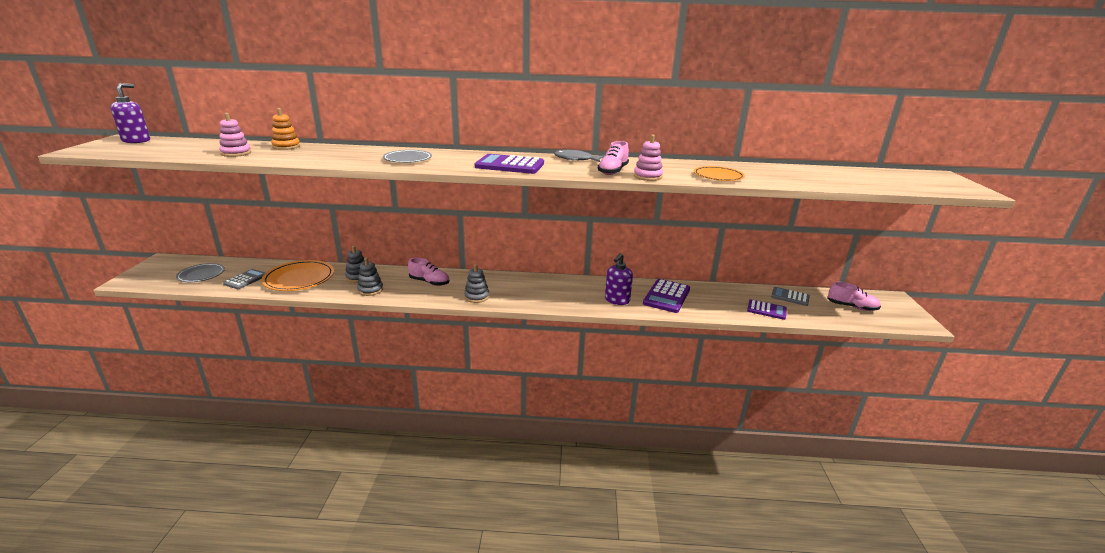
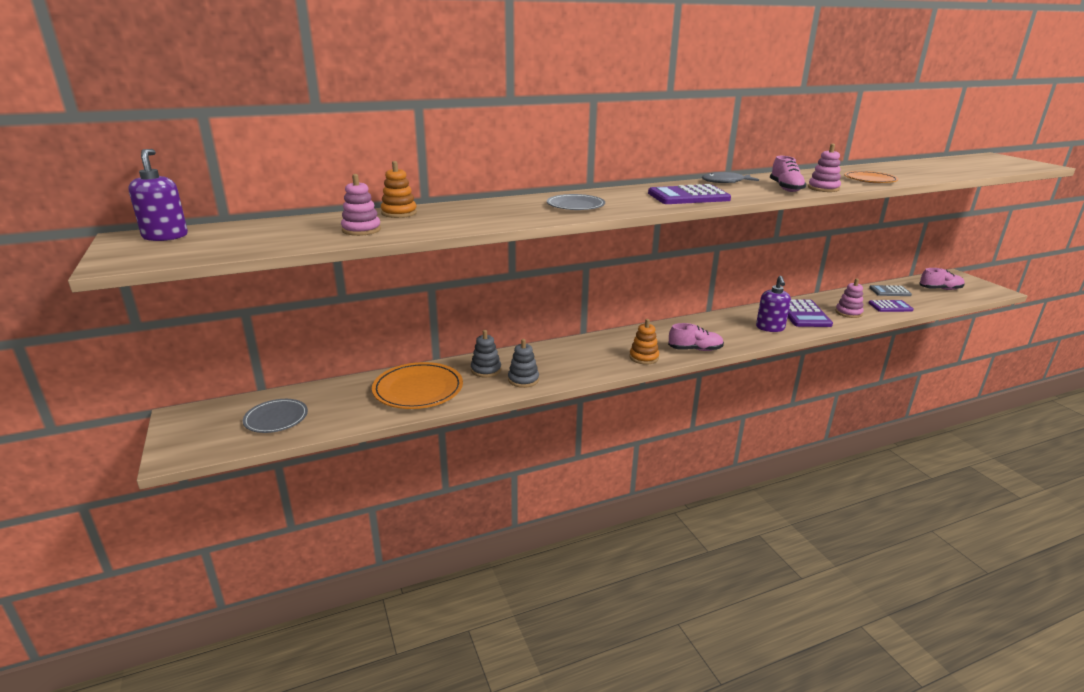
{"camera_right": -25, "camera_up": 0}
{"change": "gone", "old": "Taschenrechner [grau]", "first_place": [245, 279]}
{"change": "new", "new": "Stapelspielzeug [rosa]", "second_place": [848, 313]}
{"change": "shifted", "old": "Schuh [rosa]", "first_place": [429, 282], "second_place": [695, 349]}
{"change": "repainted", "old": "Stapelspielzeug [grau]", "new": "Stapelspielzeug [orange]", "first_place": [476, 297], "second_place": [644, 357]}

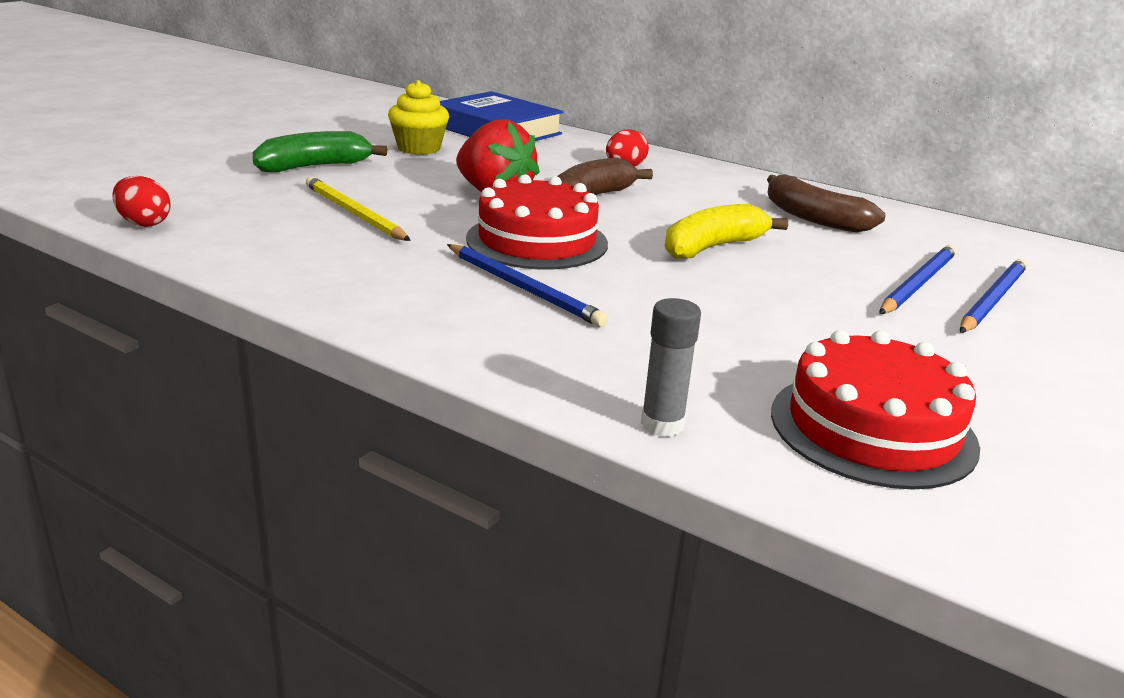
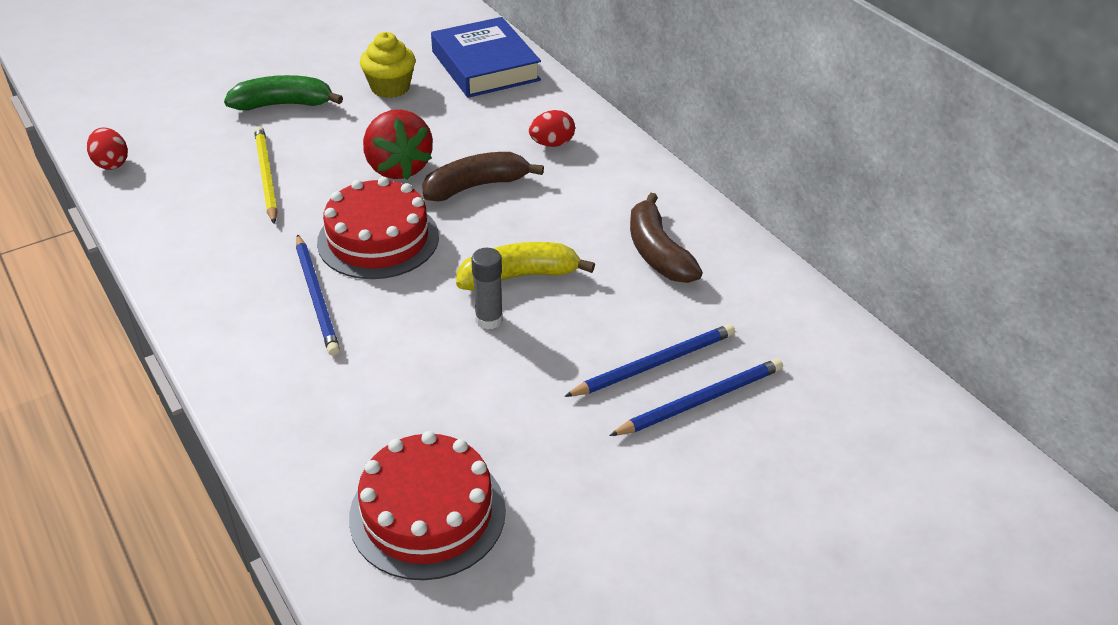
{"camera_right": 25, "camera_up": 15}
{"change": "shifted", "old": "Klebestift [grau]", "first_place": [662, 424], "second_place": [489, 320]}

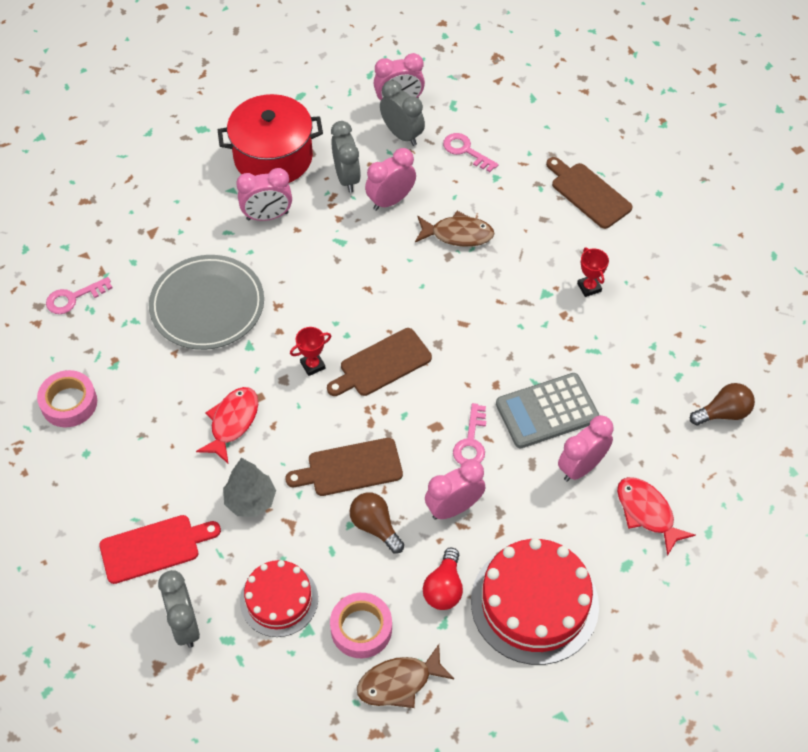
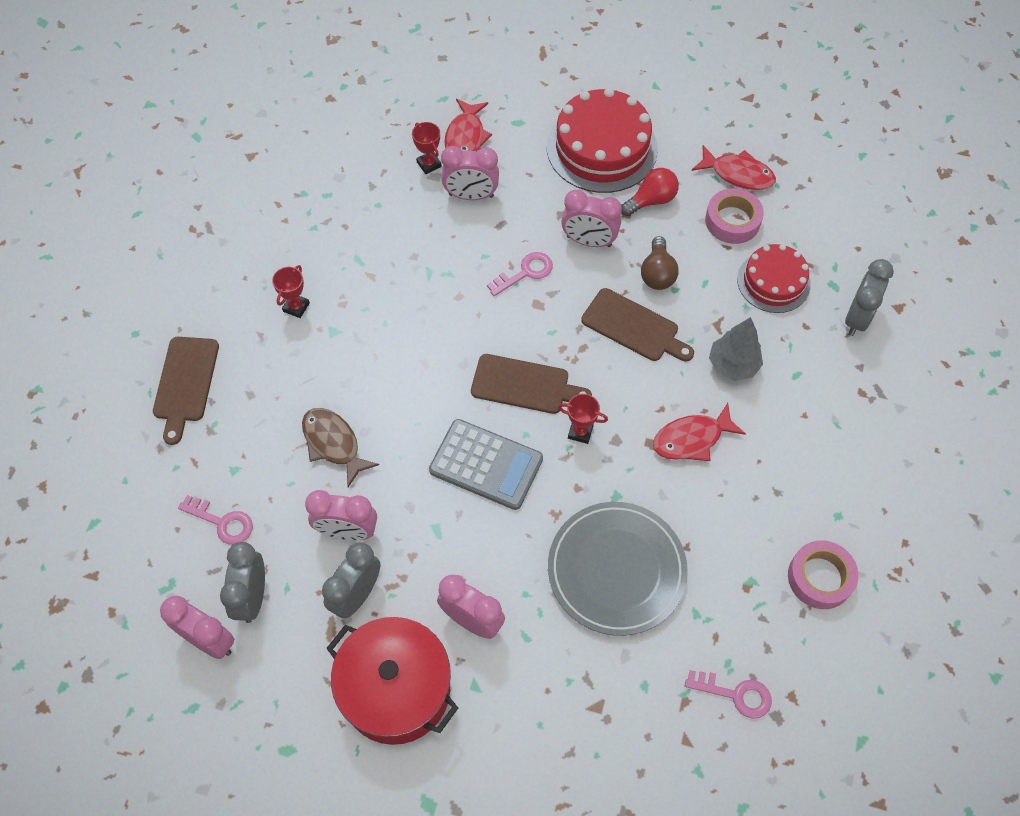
{"camera_right": -135, "camera_up": 5}
{"change": "gone", "old": "Schneidebrett [rot]", "first_place": [154, 548]}
{"change": "gone", "old": "Glühbirne [braun]", "first_place": [723, 413]}
{"change": "new", "new": "Pokal [rot]", "second_place": [429, 164]}
{"change": "shifted", "old": "Taschenrechner [grau]", "first_place": [547, 411], "second_place": [486, 465]}
{"change": "repainted", "old": "Fisch [braun]", "new": "Fisch [rot]", "first_place": [399, 682], "second_place": [738, 174]}
{"change": "rotated", "old": "Schlüssel [rosa]", "first_place": [465, 151], "second_place": [222, 522], "degrees": -60}

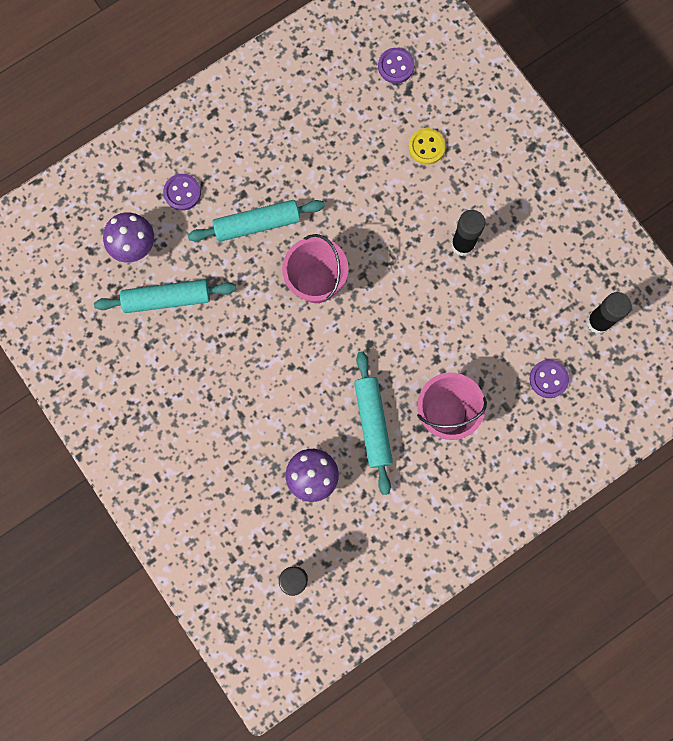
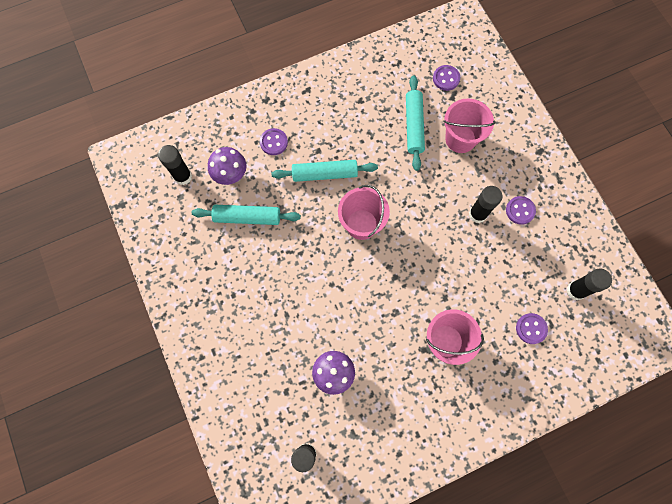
{"camera_right": 10, "camera_up": -5}
{"change": "new", "new": "Klebestift [schwarz]", "second_place": [183, 176]}
{"change": "new", "new": "Knopf [lila]", "second_place": [520, 210]}
{"change": "shifted", "old": "Nudelholz [türkis]", "first_place": [373, 423], "second_place": [414, 126]}
{"change": "swapped", "old": "Knopf [gelb]", "new": "Eimer [rosa]", "first_place": [426, 147], "second_place": [460, 139]}

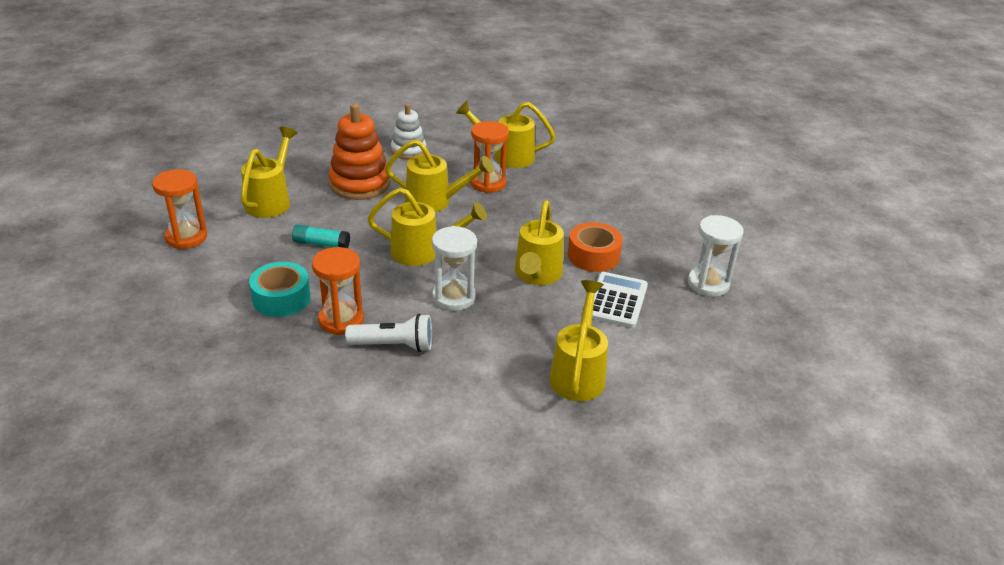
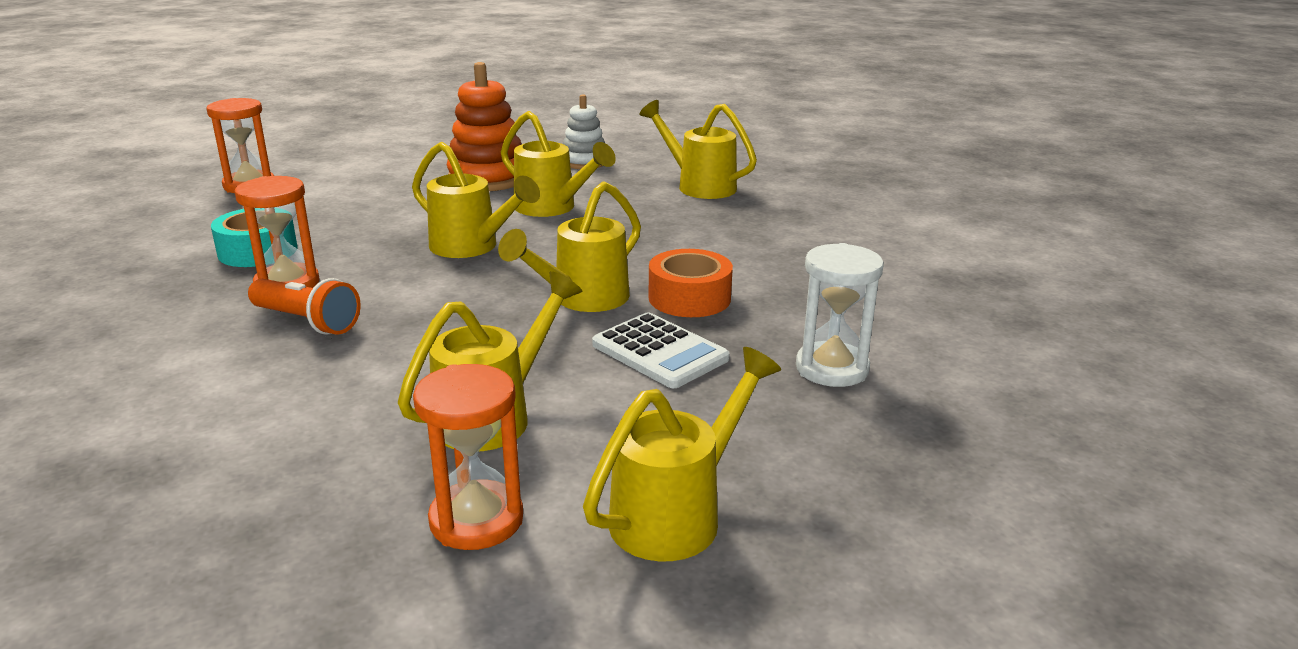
{"camera_right": 30, "camera_up": -10}
{"change": "gone", "old": "Klebestift [türkis]", "first_place": [321, 244]}
{"change": "gone", "old": "Sanduhr [weiß]", "first_place": [453, 297]}
{"change": "shifted", "old": "Gießkanne [gelb]", "first_place": [271, 200], "second_place": [677, 514]}
{"change": "shifted", "old": "Sanduhr [orange]", "first_place": [488, 183], "second_place": [476, 520]}
{"change": "repainted", "old": "Taschenlampe [weiß]", "new": "Taschenlampe [orange]", "first_place": [394, 345], "second_place": [307, 322]}
{"change": "rotated", "old": "Taschenrechner [weiß]", "first_place": [616, 301], "second_place": [659, 352], "degrees": 90}

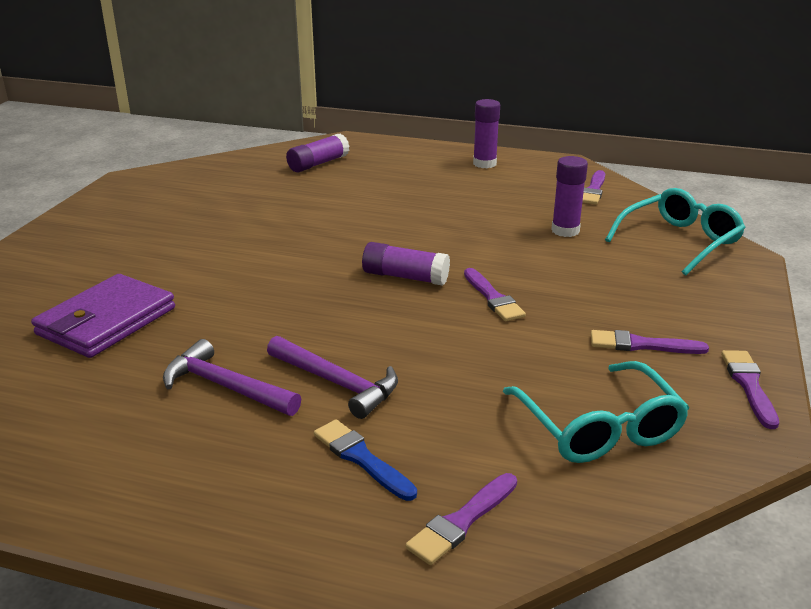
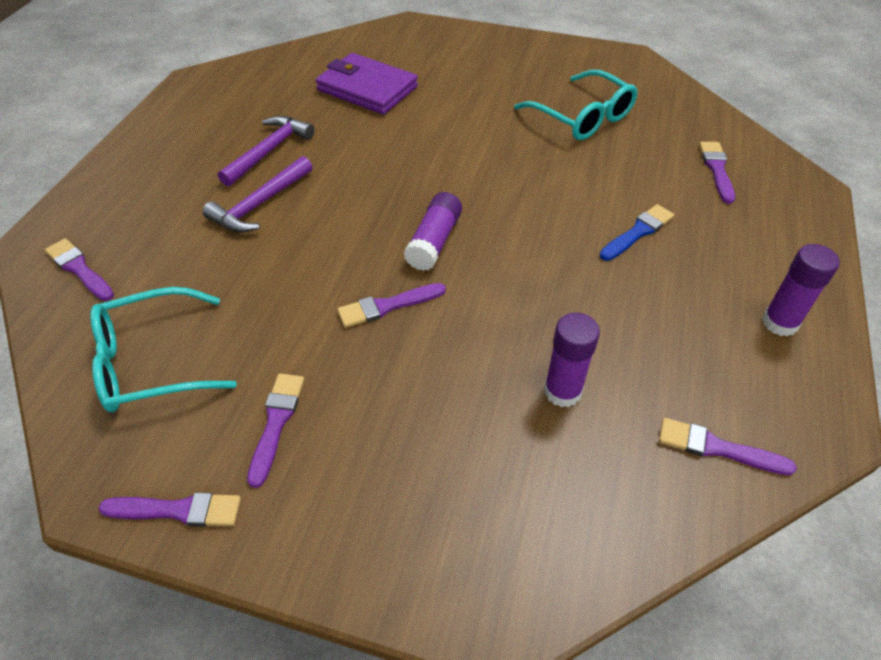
{"camera_right": 90, "camera_up": 20}
{"change": "shifted", "old": "Pinsel [blau]", "first_place": [361, 458], "second_place": [638, 232]}
{"change": "shifted", "old": "Brille [türkis]", "first_place": [679, 241], "second_place": [582, 117]}
{"change": "swapped", "old": "Klebestift [lila]", "new": "Pinsel [lila]", "first_place": [318, 164], "second_place": [717, 169]}

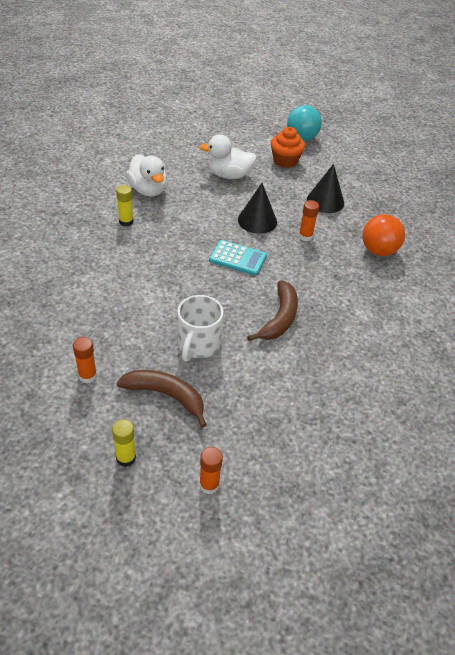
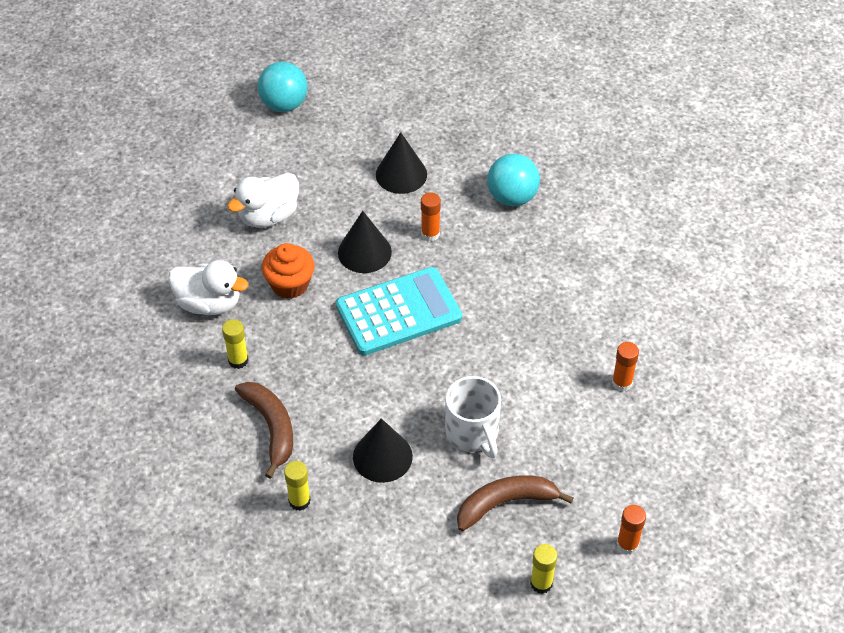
{"camera_right": -40, "camera_up": 5}
{"change": "new", "new": "Klebestift [gelb]", "second_place": [299, 501]}
{"change": "new", "new": "Kegel [schwarz]", "second_place": [382, 456]}
{"change": "shifted", "old": "Klebestift [orange]", "first_place": [87, 376], "second_place": [622, 383]}
{"change": "shifted", "old": "Banane [braun]", "first_place": [279, 318], "second_place": [271, 428]}
{"change": "shifted", "old": "Muffin [orange]", "first_place": [285, 161], "second_place": [290, 284]}
{"change": "repainted", "old": "Ball [orange]", "new": "Ball [türkis]", "first_place": [378, 251], "second_place": [512, 197]}
{"change": "scaled", "old": "Taschenrechner [türkis]", "first_place": [238, 258], "second_place": [398, 312], "factor": 1.64}

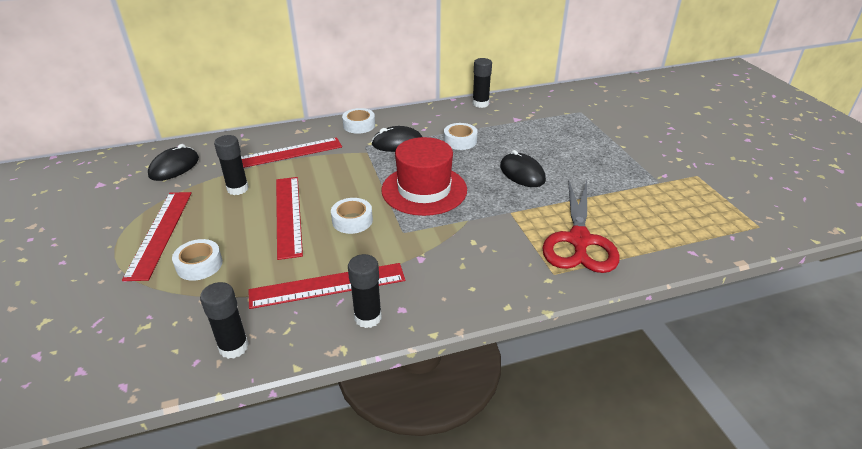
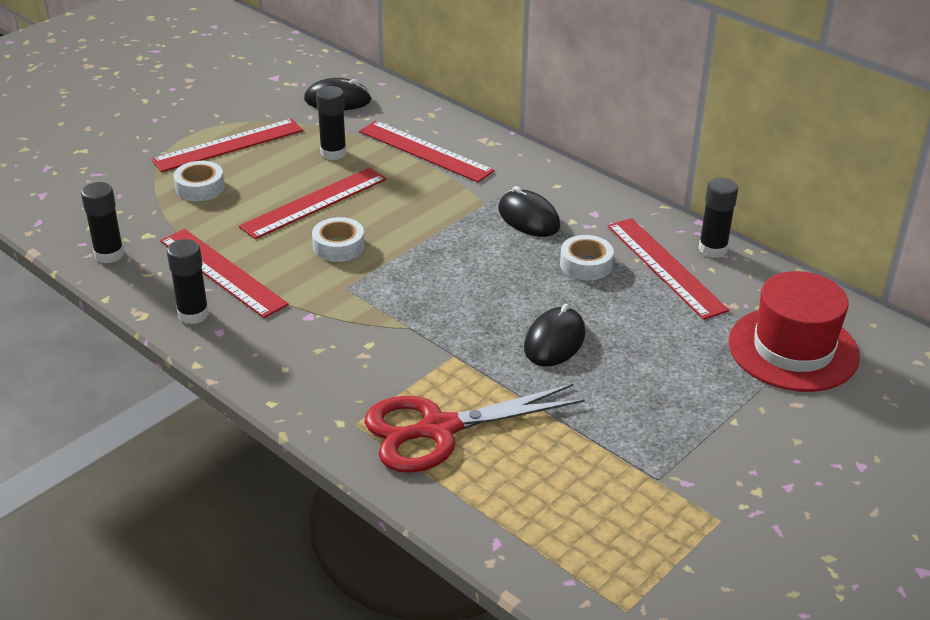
{"camera_right": 60, "camera_up": 0}
{"change": "gone", "old": "Klebeband [weiß]", "first_place": [359, 125]}
{"change": "new", "new": "Lineal [rot]", "second_place": [665, 267]}
{"change": "shifted", "old": "Hut [rot]", "first_place": [424, 190], "second_place": [793, 349]}

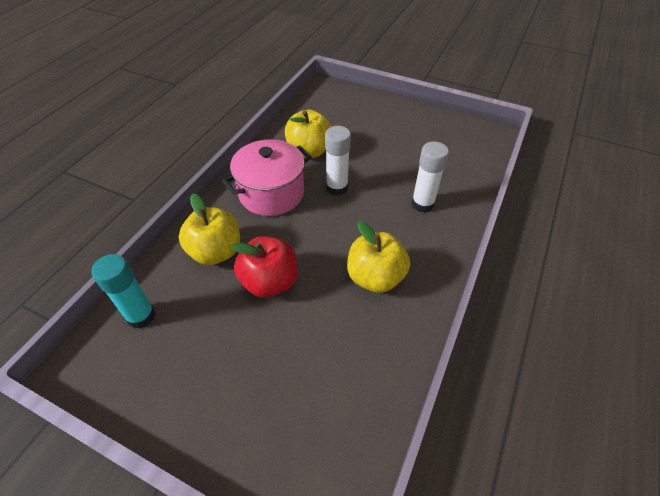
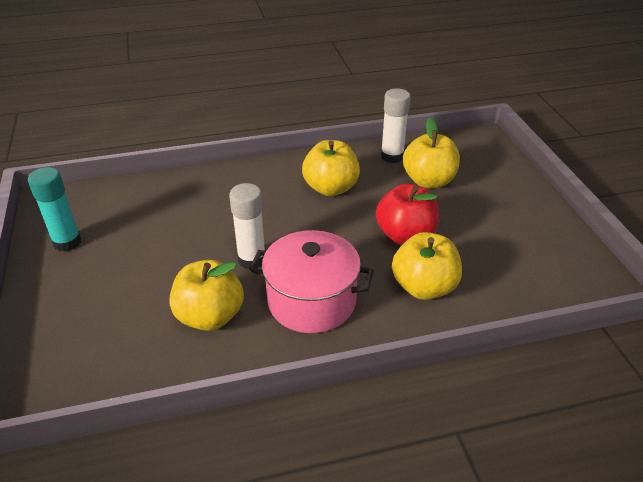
{"camera_right": -130, "camera_up": -10}
{"change": "new", "new": "Apfel [gelb]", "second_place": [428, 181]}
{"change": "shifted", "old": "Klebestift [türkis]", "first_place": [141, 316], "second_place": [67, 242]}
{"change": "shifted", "old": "Klebestift [weiß]", "first_place": [422, 204], "second_place": [392, 156]}

